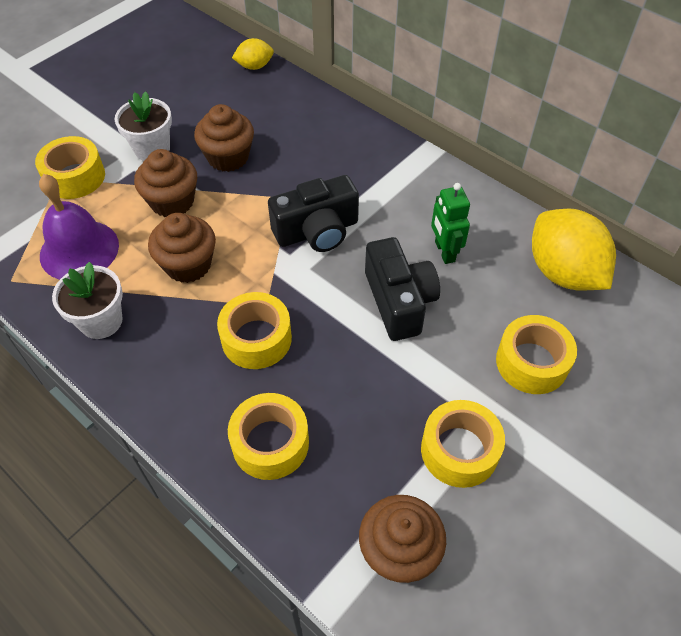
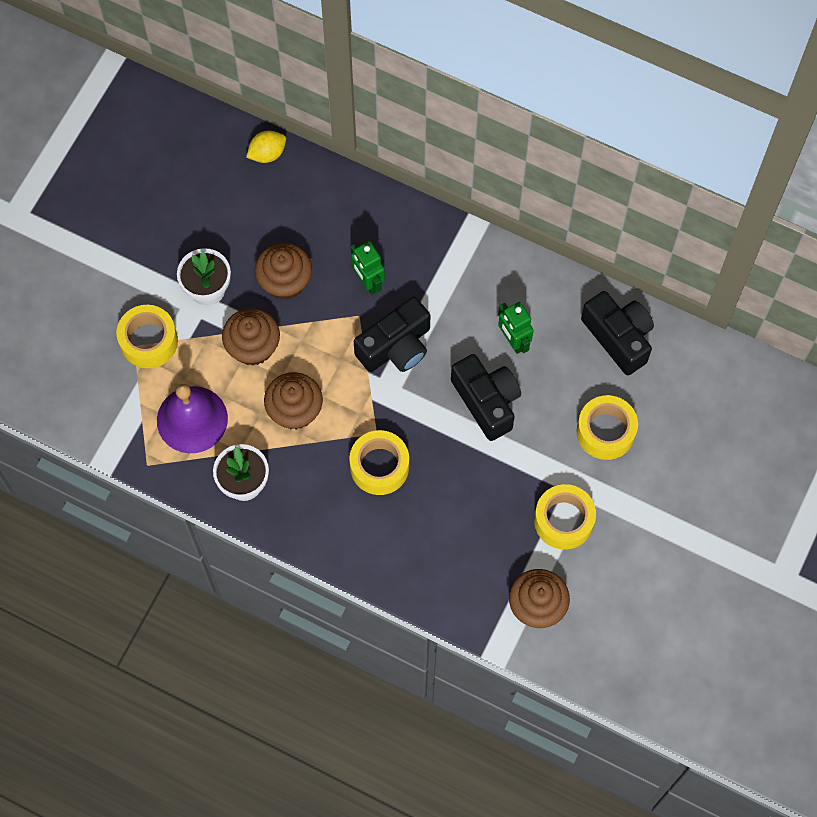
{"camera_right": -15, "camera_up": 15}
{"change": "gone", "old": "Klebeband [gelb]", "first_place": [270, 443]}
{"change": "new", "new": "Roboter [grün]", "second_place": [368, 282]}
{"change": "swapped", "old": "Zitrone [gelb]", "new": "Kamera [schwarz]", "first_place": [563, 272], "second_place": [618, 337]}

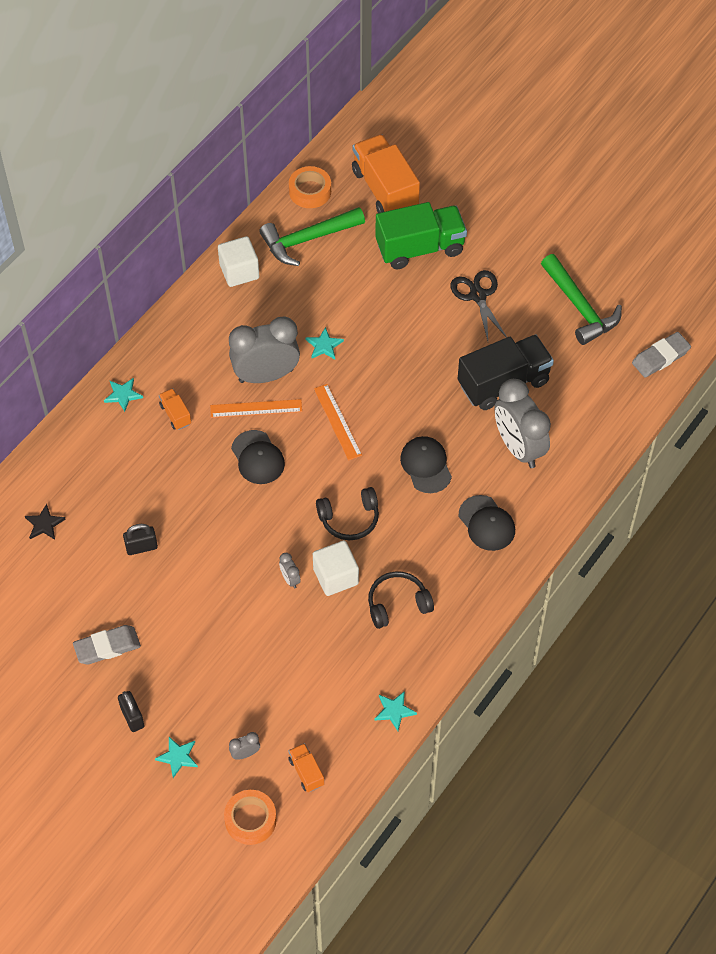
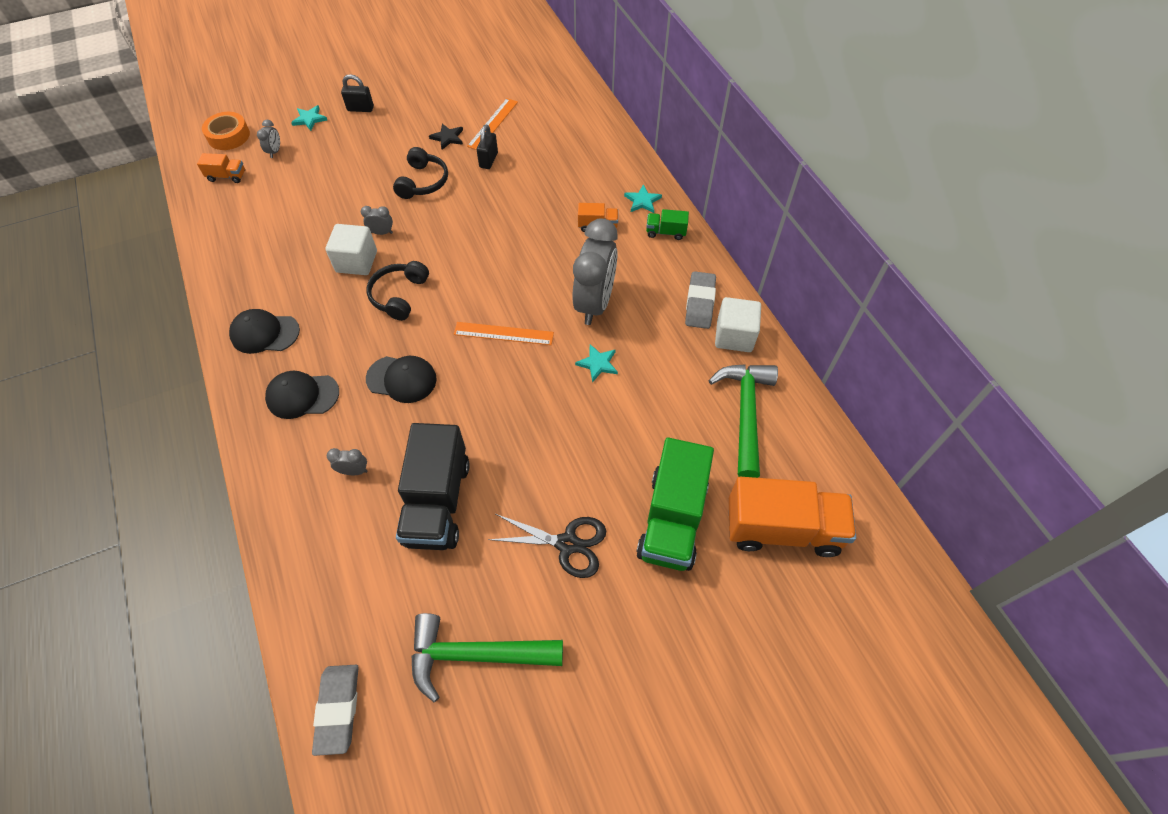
{"camera_right": 120, "camera_up": 0}
{"change": "gone", "old": "Klebeband [orange]", "first_place": [310, 191]}
{"change": "gone", "old": "Stern [türkis]", "first_place": [394, 711]}
{"change": "new", "new": "Lastwagen [grün]", "second_place": [665, 232]}
{"change": "shifted", "old": "Stern [schwarz]", "first_place": [44, 524], "second_place": [447, 138]}
{"change": "shifted", "old": "Radiergummi [grau]", "first_place": [107, 647], "second_place": [700, 303]}
{"change": "shifted", "old": "Lineal [orange]", "first_place": [256, 408], "second_place": [493, 124]}
{"change": "shifted", "old": "Kappe [schwarz]", "first_place": [258, 457], "second_place": [265, 333]}
{"change": "shifted", "old": "Kopfhörer [schwarz]", "first_place": [397, 604], "second_place": [423, 182]}
{"change": "scaled", "old": "Wecker [grau]", "first_place": [518, 447], "second_place": [354, 471], "factor": 0.4}

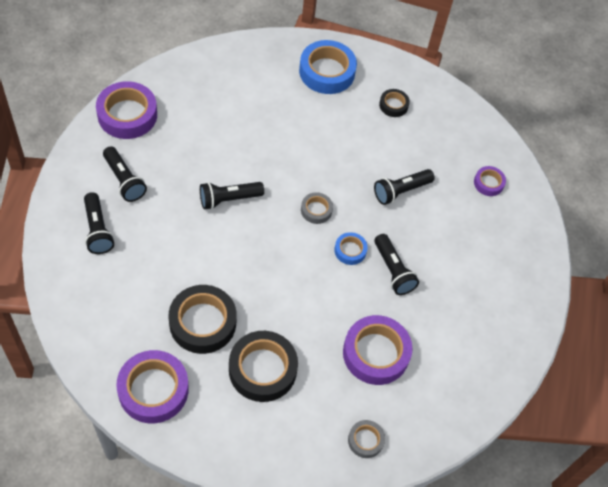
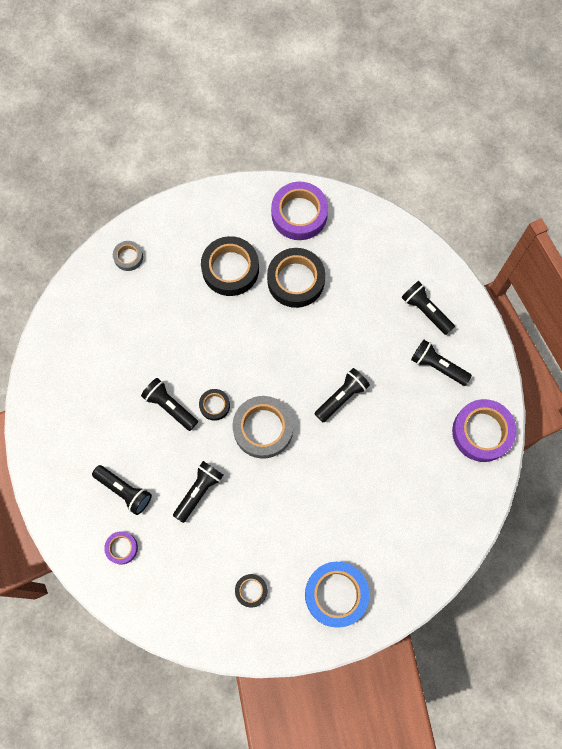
{"camera_right": 160, "camera_up": 15}
{"change": "gone", "old": "Klebeband [lila]", "first_place": [376, 353]}
{"change": "new", "new": "Taschenlampe [schwarz]", "second_place": [124, 490]}
{"change": "repainted", "old": "Klebeband [blau]", "new": "Klebeband [schwarz]", "first_place": [350, 250], "second_place": [214, 405]}
{"change": "scaled", "old": "Klebeband [grau]", "first_place": [316, 210], "second_place": [263, 428], "factor": 1.95}

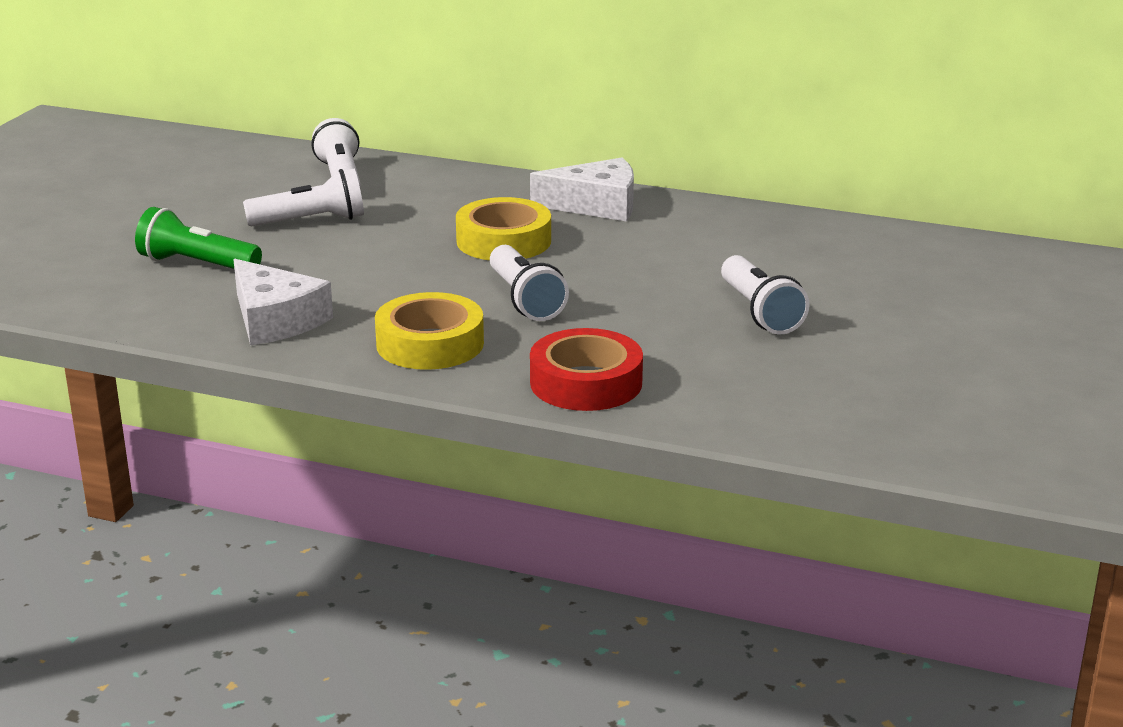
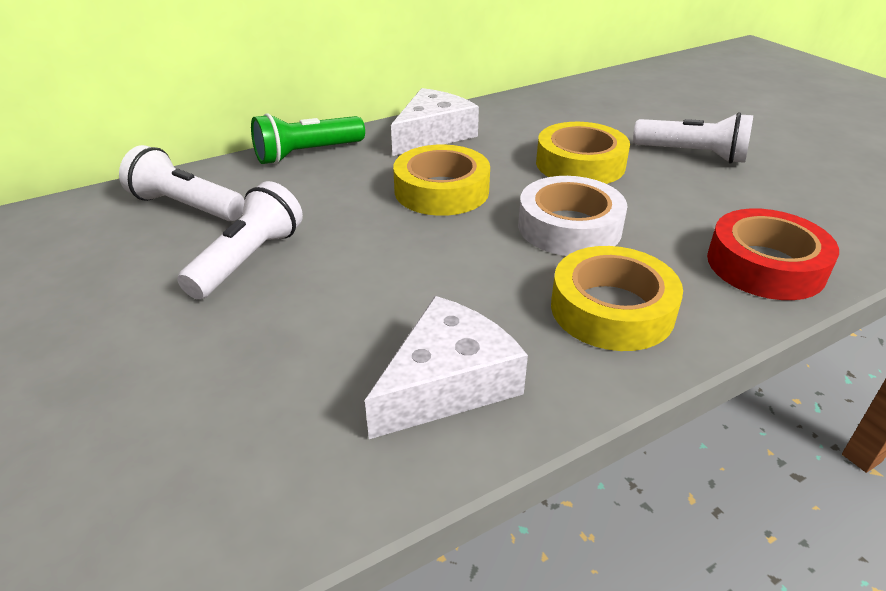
{"camera_right": -50, "camera_up": 10}
{"change": "new", "new": "Klebeband [gelb]", "second_place": [580, 164]}
{"change": "shifted", "old": "Taschenlampe [grün]", "first_place": [197, 264], "second_place": [307, 154]}
{"change": "swapped", "old": "Taschenlampe [weiß]", "new": "Klebeband [weiß]", "first_place": [525, 300], "second_place": [569, 227]}
{"change": "rotated", "old": "Käse [weiß]", "first_place": [275, 320], "second_place": [447, 383], "degrees": -45}

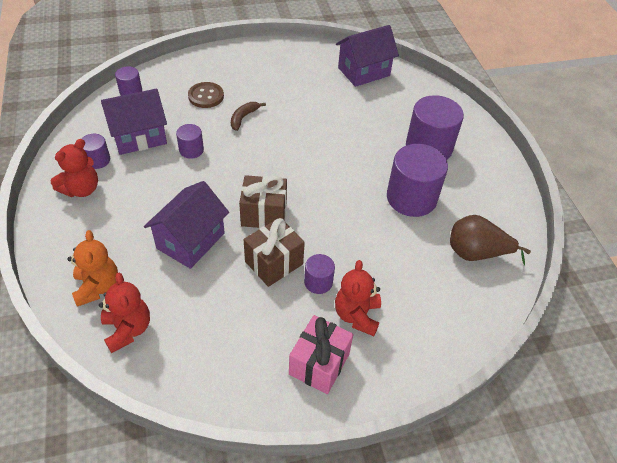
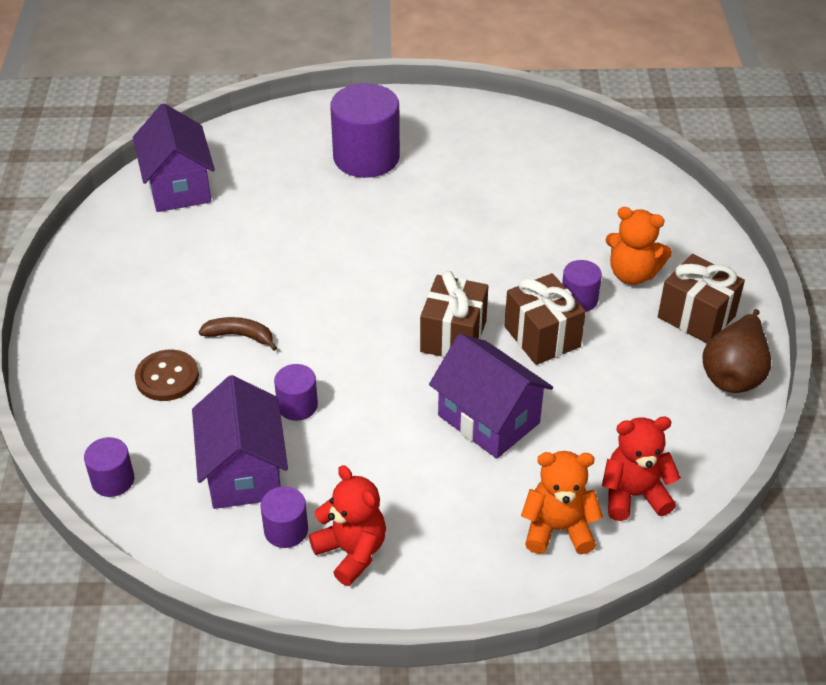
{"camera_right": -75, "camera_up": -5}
{"change": "gone", "old": "Vollzylinder [lila]", "first_place": [411, 198]}
{"change": "shifted", "old": "Birne [braun]", "first_place": [476, 253], "second_place": [734, 373]}
{"change": "repainted", "old": "Geschenk [rosa]", "new": "Geschenk [braun]", "first_place": [319, 364], "second_place": [696, 317]}
{"change": "repainted", "old": "Teddybär [rot]", "new": "Teddybär [orange]", "first_place": [357, 315], "second_place": [632, 274]}
{"change": "rotated", "old": "Banane [braun]", "first_place": [243, 118], "second_place": [240, 336], "degrees": 150}

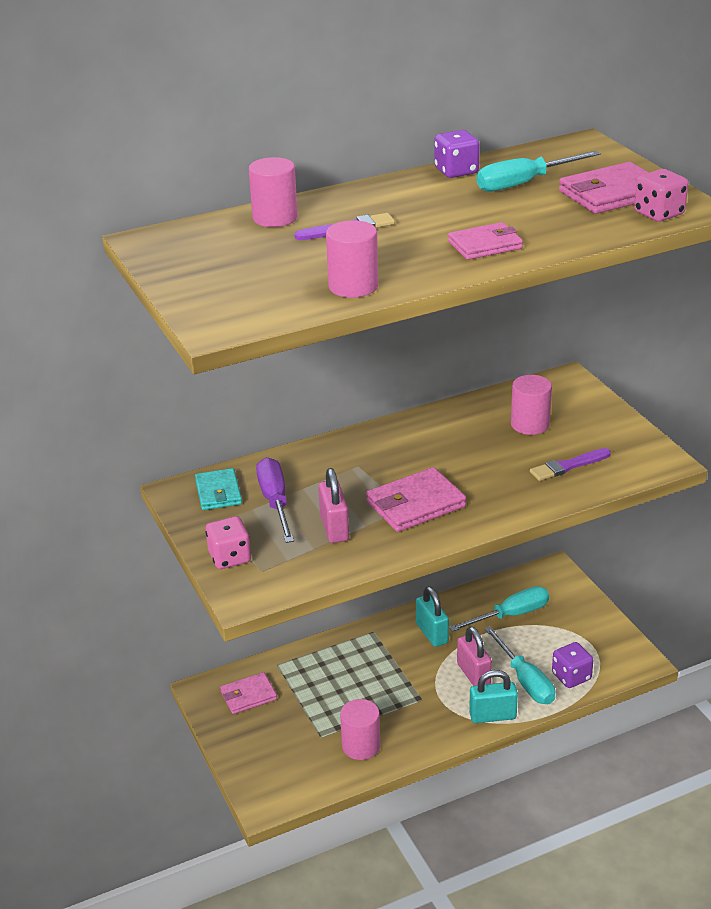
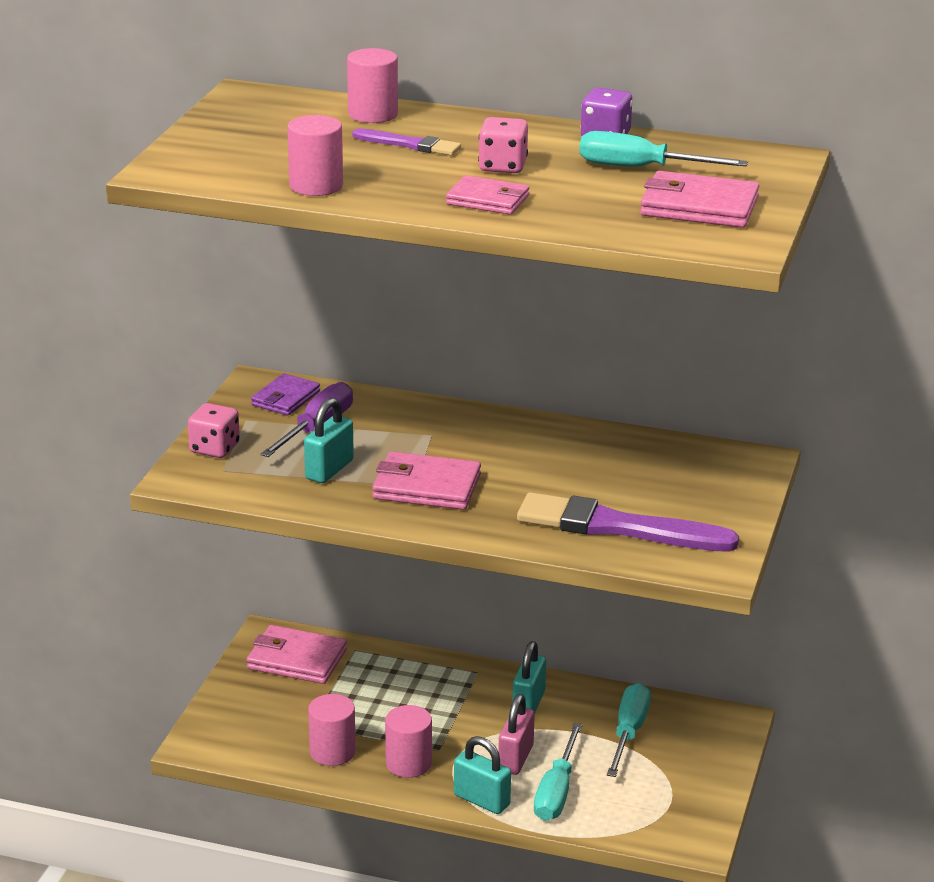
{"camera_right": 40, "camera_up": -5}
{"change": "gone", "old": "Spielwürfel [lila]", "first_place": [571, 676]}
{"change": "shifted", "old": "Vollzylinder [rosa]", "first_place": [530, 424], "second_place": [408, 763]}
{"change": "shifted", "old": "Spielwürfel [rosa]", "first_place": [658, 214], "second_place": [502, 166]}
{"change": "repainted", "old": "Geldbörse [türkis]", "new": "Geldbörse [lila]", "first_place": [218, 492], "second_place": [285, 398]}
{"change": "repainted", "old": "Vorhängeschloss [rosa]", "new": "Vorhängeschloss [türkis]", "first_place": [334, 528], "second_place": [329, 470]}
{"change": "rotated", "old": "Schraubenzieher [türkis]", "first_place": [511, 615], "second_place": [628, 732], "degrees": -90}
{"change": "scaled", "old": "Geldbörse [rosa]", "first_place": [248, 695], "second_place": [297, 659], "factor": 1.5}
{"change": "scaled", "old": "Pinsel [lila]", "first_place": [568, 466], "second_place": [617, 527], "factor": 1.97}

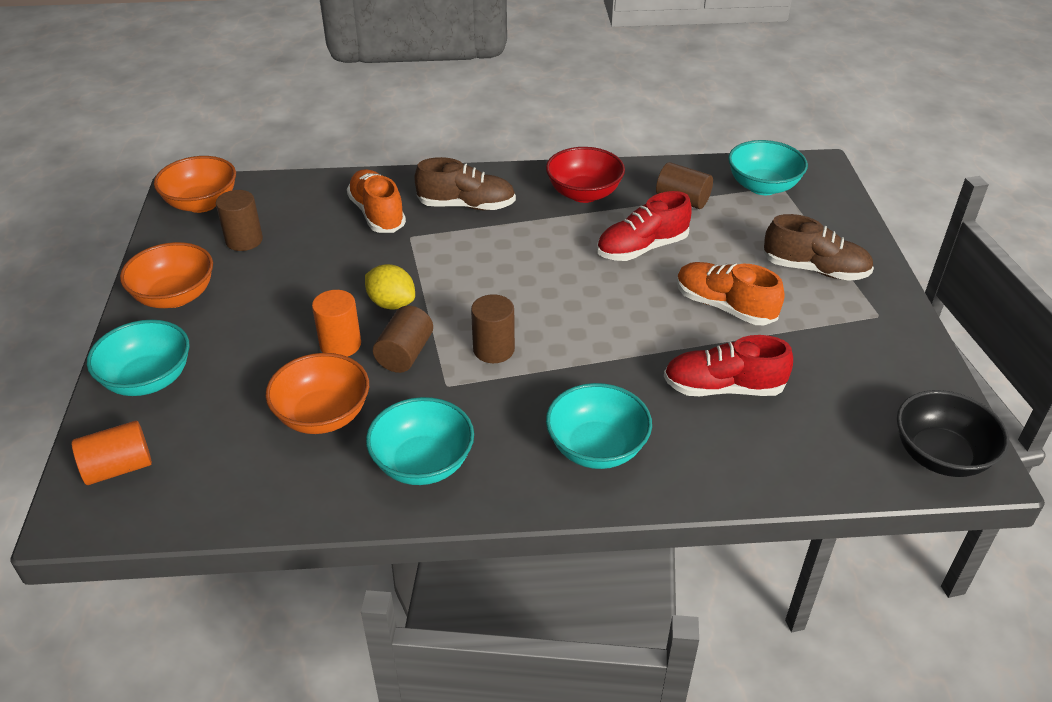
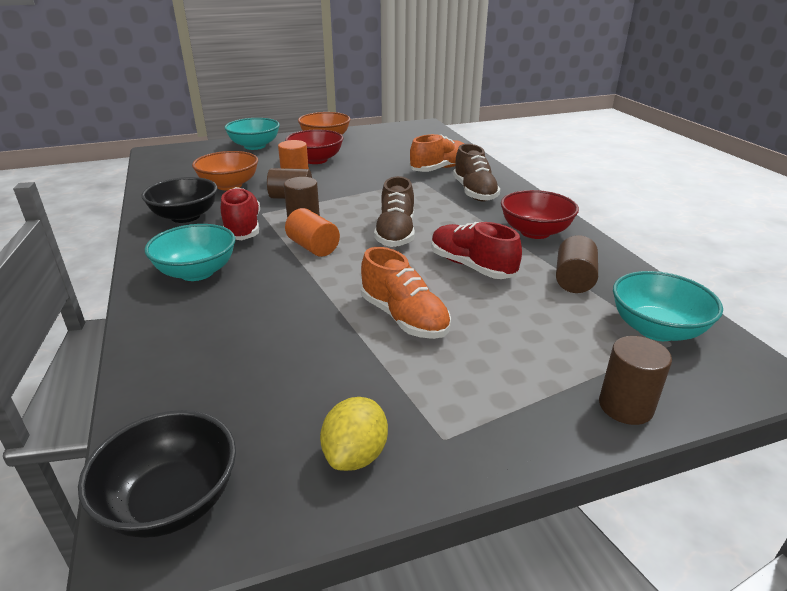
{"camera_right": 75, "camera_up": -10}
{"change": "gone", "old": "Schüssel [orange]", "first_place": [202, 203]}
{"change": "new", "new": "Schüssel [rot]", "second_place": [316, 160]}
{"change": "shifted", "old": "Vollzylinder [orange]", "first_place": [118, 468], "second_place": [313, 247]}
{"change": "shifted", "old": "Vollzylinder [braun]", "first_place": [244, 240], "second_place": [625, 406]}
{"change": "shifted", "old": "Zitrone [gelb]", "first_place": [391, 303], "second_place": [355, 455]}
{"change": "shifted", "old": "Schuh [rot]", "first_place": [723, 388], "second_place": [243, 228]}
{"change": "shifted", "old": "Schuh [braun]", "first_place": [815, 269], "second_place": [396, 233]}
{"change": "repainted", "old": "Schüssel [türkis]", "new": "Schüssel [schwarz]", "first_place": [423, 463], "second_place": [185, 216]}
{"change": "rotated", "old": "Schuh [orange]", "first_place": [724, 306], "second_place": [404, 318], "degrees": 120}

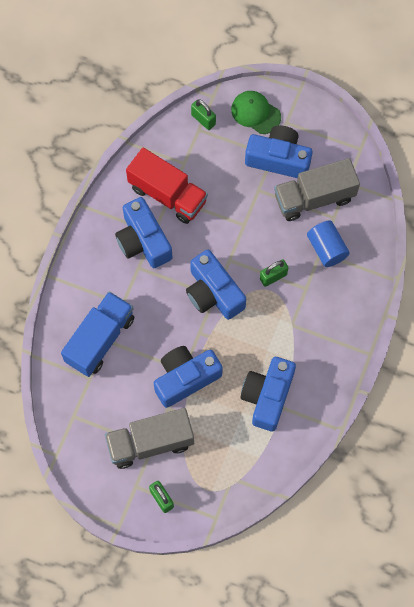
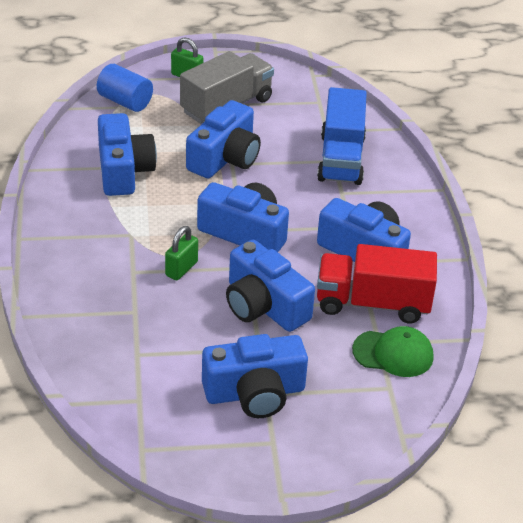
{"camera_right": 150, "camera_up": -30}
{"change": "gone", "old": "Vorhängeschloss [grün]", "first_place": [203, 119]}
{"change": "gone", "old": "Lastwagen [grau]", "first_place": [314, 198]}
{"change": "new", "new": "Kamera [blau]", "second_place": [264, 305]}
{"change": "shifted", "old": "Kappe [grün]", "first_place": [255, 113], "second_place": [393, 353]}
{"change": "shifted", "old": "Vollzylinder [blau]", "first_place": [326, 249], "second_place": [125, 102]}

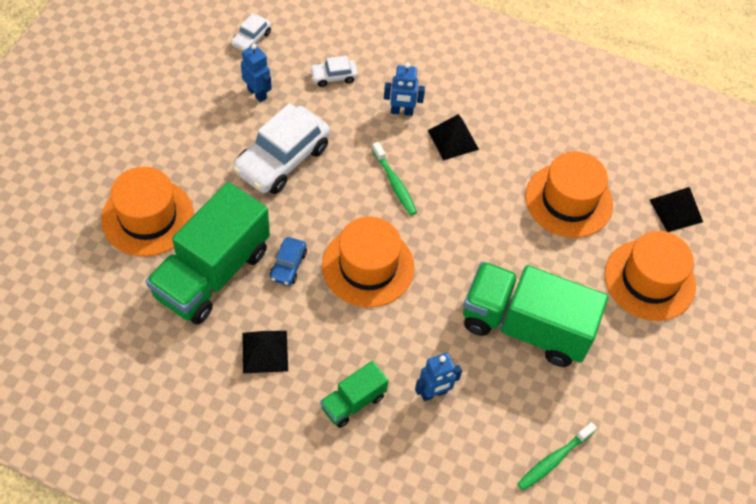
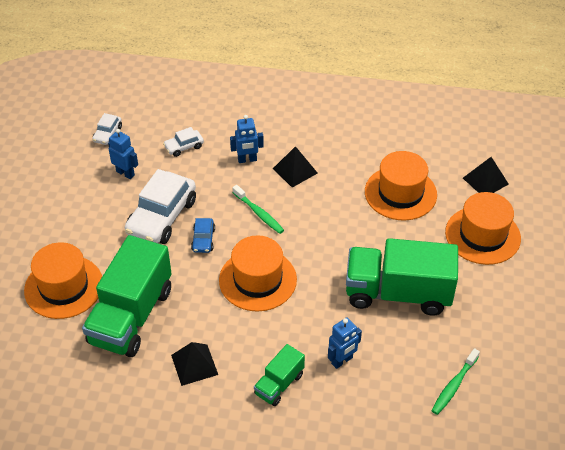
{"camera_right": -10, "camera_up": -10}
{"change": "shifted", "old": "Auto [blau]", "first_place": [288, 265], "second_place": [203, 240]}

